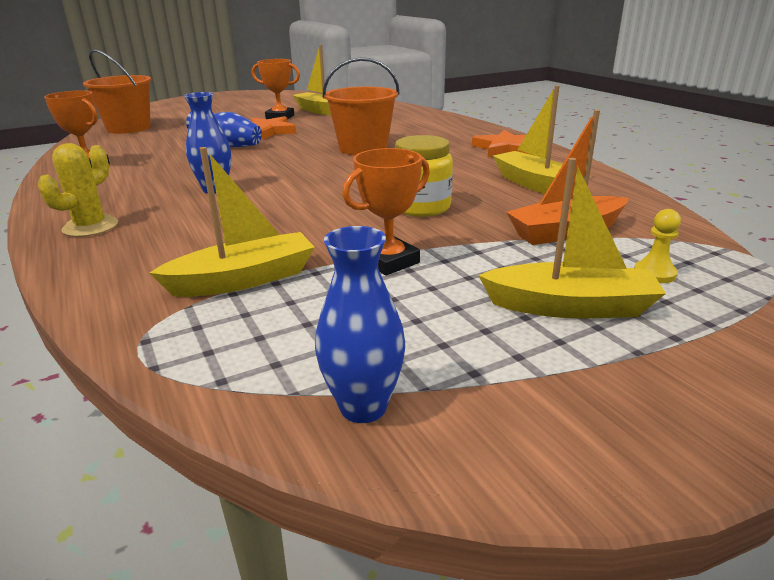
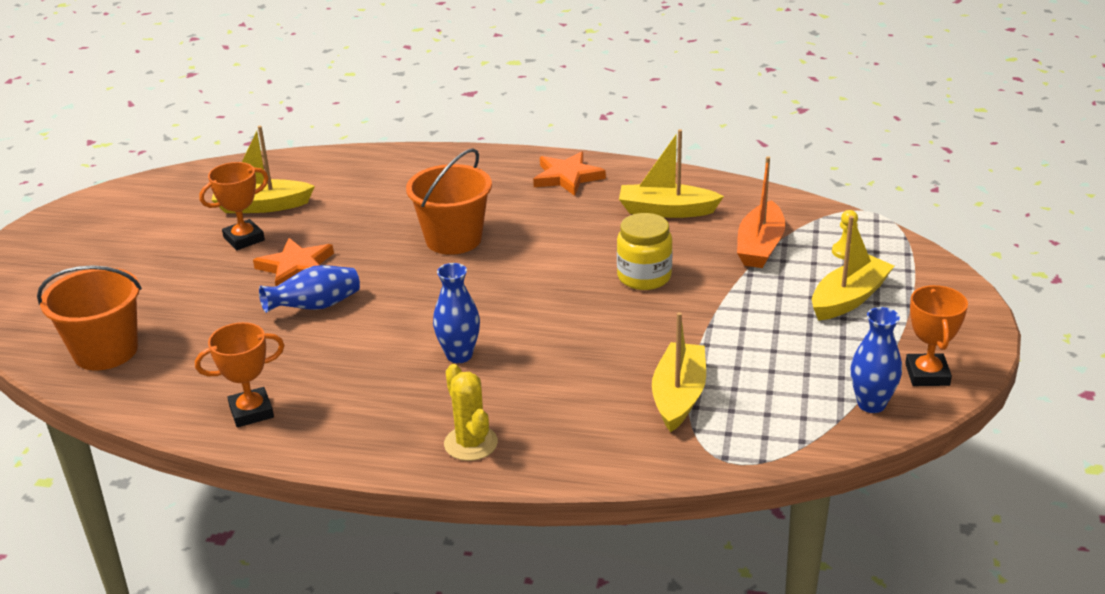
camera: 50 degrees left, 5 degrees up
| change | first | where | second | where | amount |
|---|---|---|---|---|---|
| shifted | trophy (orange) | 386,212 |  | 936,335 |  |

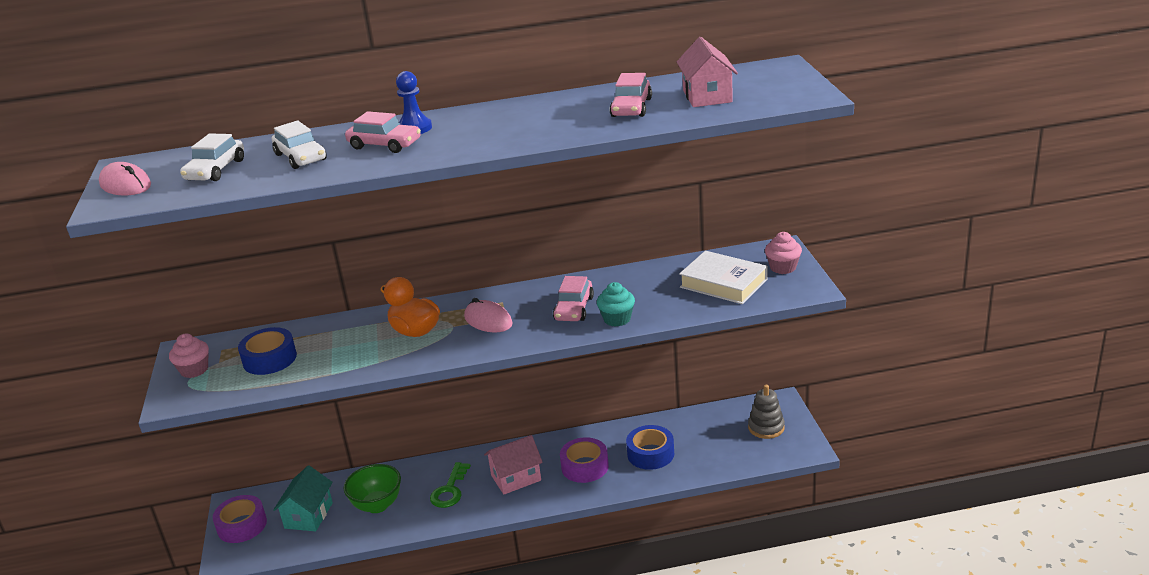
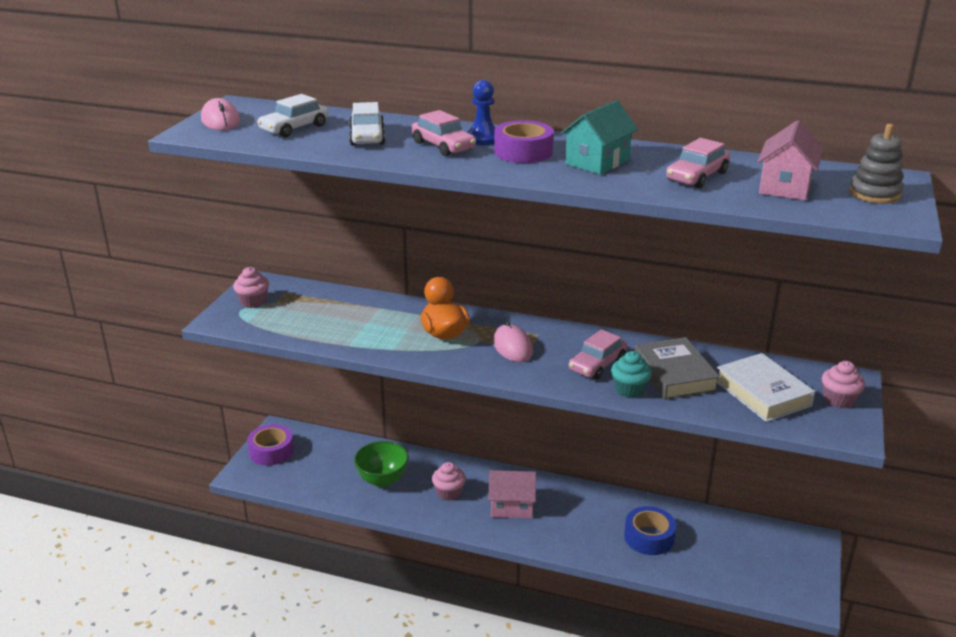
camera: 25 degrees right, 0 degrees up
| change | first | where | second | where | amount |
|---|---|---|---|---|---|
| gone | tape (blue) | 267,351 |  |  |  |
| shifted | house (turquoise) | 303,498 |  | 599,137 |  |
| swapped | key (green) | 450,485 | cupcake (pink) | 449,481 |  |
| shifted | tape (purple) | 584,460 |  | 524,141 |  |
| shifted | stacking toy (grey) | 766,412 |  | 876,164 |  |
| new |  |  | book (grey) | 677,368 |  |

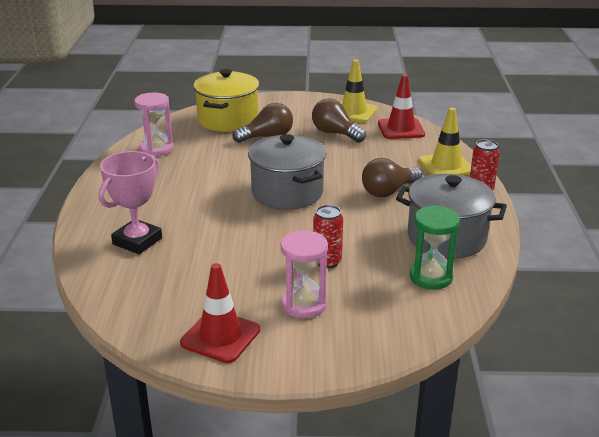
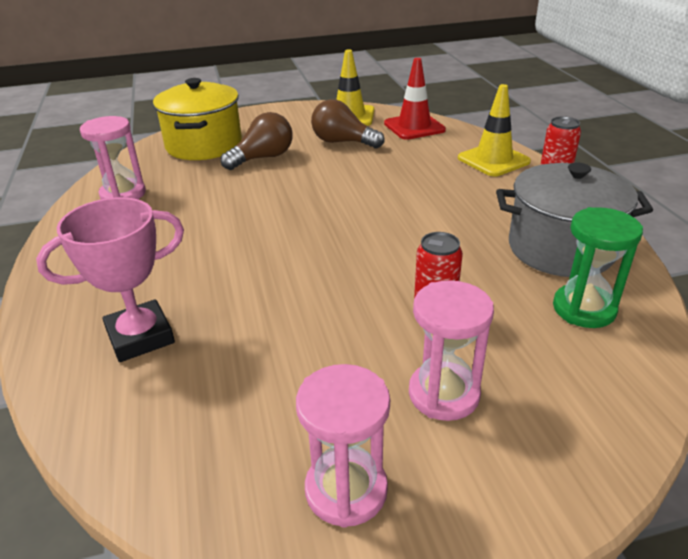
camera: 15 degrees left, 5 degrees up
| change | first | where | second | where | amount |
|---|---|---|---|---|---|
| rotated | trophy (pink) | 130,202 |  | 110,279 | 45 degrees clockwise |
| swapped | traffic cone (red) | 220,313 | hourglass (pink) | 343,446 |  |
| gone | pot (grey) | 287,172 |  |  |  |
| gone | light bulb (brown) | 392,177 |  |  |  |

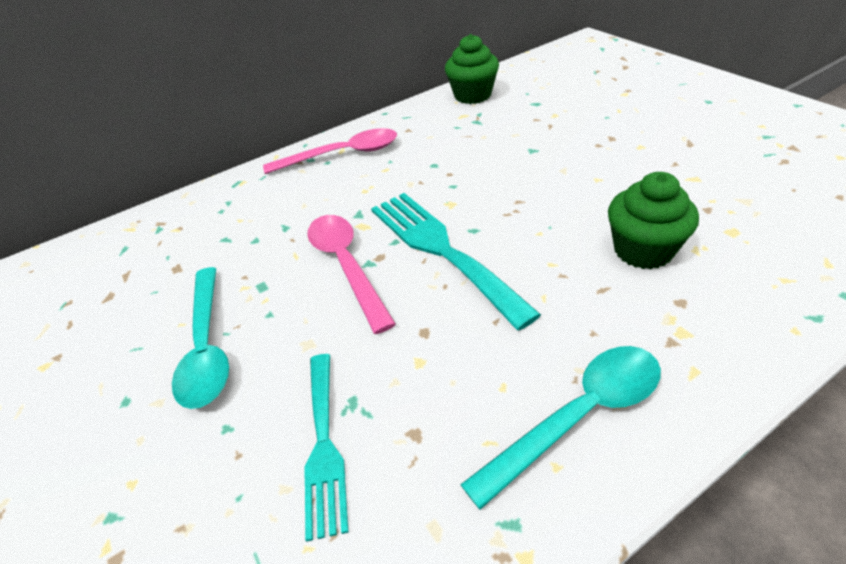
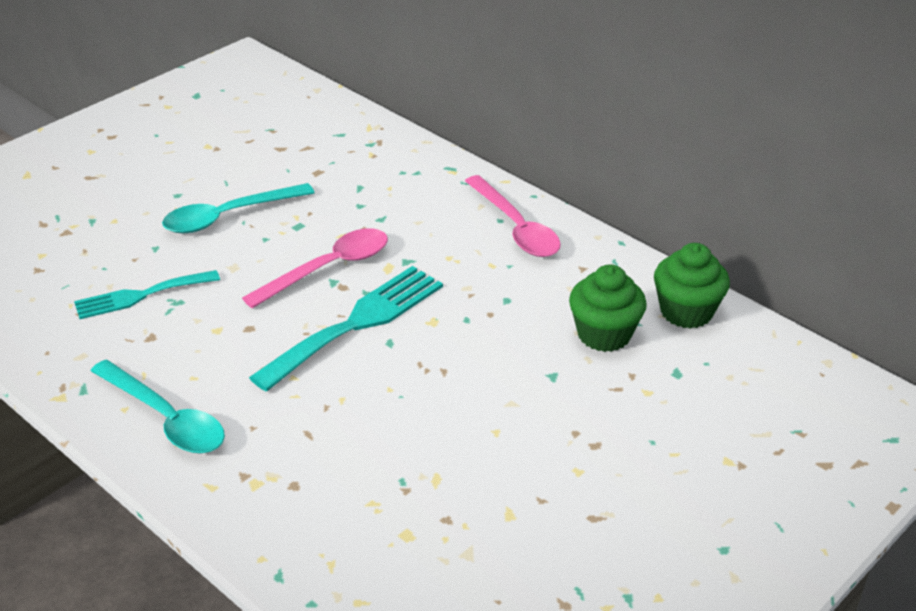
camera: 70 degrees right, 5 degrees down
| change | first | where | second | where | amount |
|---|---|---|---|---|---|
| shifted | cupcake (green) | 653,220 |  | 608,308 |  |

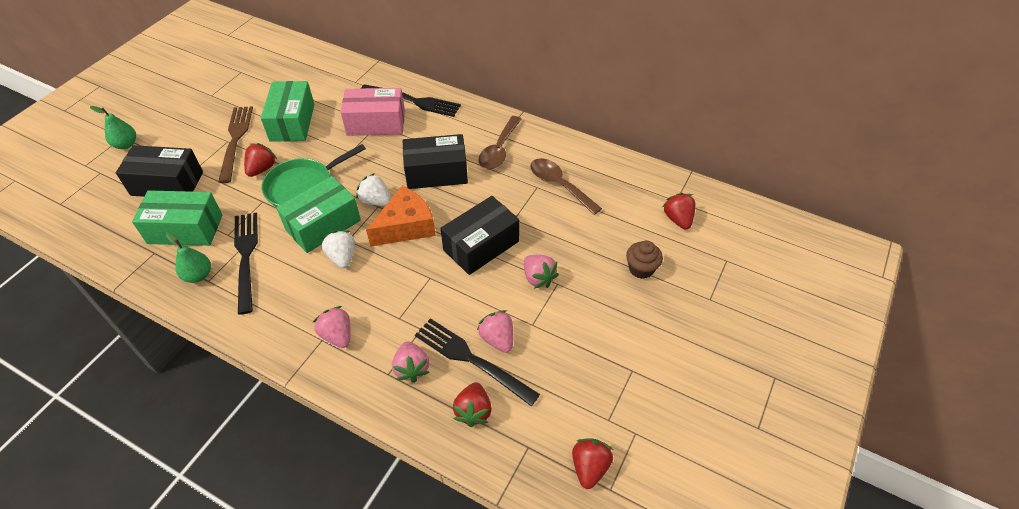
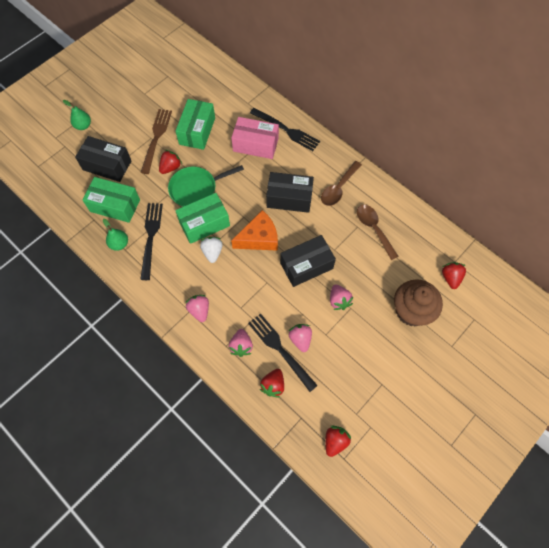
camera: 15 degrees right, 15 degrees up
| change | first | where | second | where | amount |
|---|---|---|---|---|---|
| gone | strawberry (white) | 373,189 |  |  |  |
| scaled | cupcake (brown) | 644,259 |  | 418,302 | x1.85 |

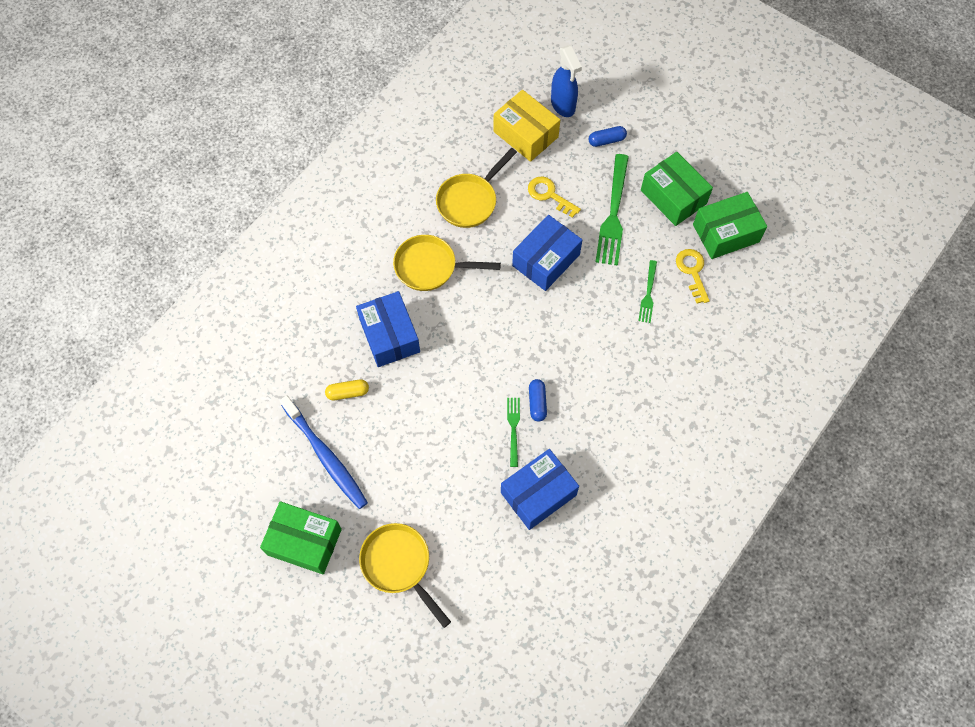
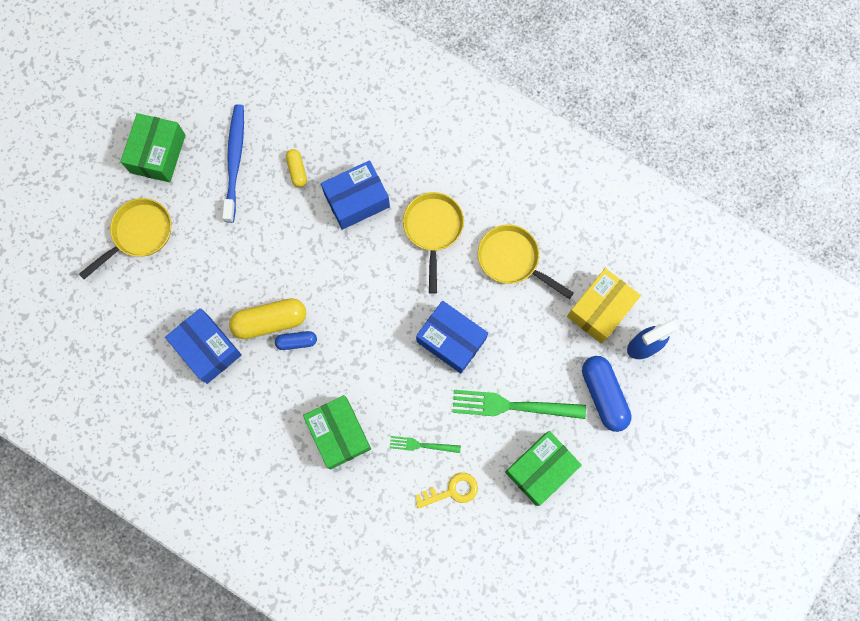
camera: 85 degrees right, 10 degrees up
| change | first | where | second | where | amount |
|---|---|---|---|---|---|
| rotated | toothbrush (blue) | 324,452 |  | 233,163 | 135 degrees clockwise |
| swapped | fork (green) | 513,432 | capsule (yellow) | 267,318 |  |
| gone | key (yellow) | 554,197 |  |  |  |
| scaled | capsule (blue) | 608,136 |  | 607,394 | x1.84 |
| shifted | box (green) | 730,225 |  | 337,432 |  |

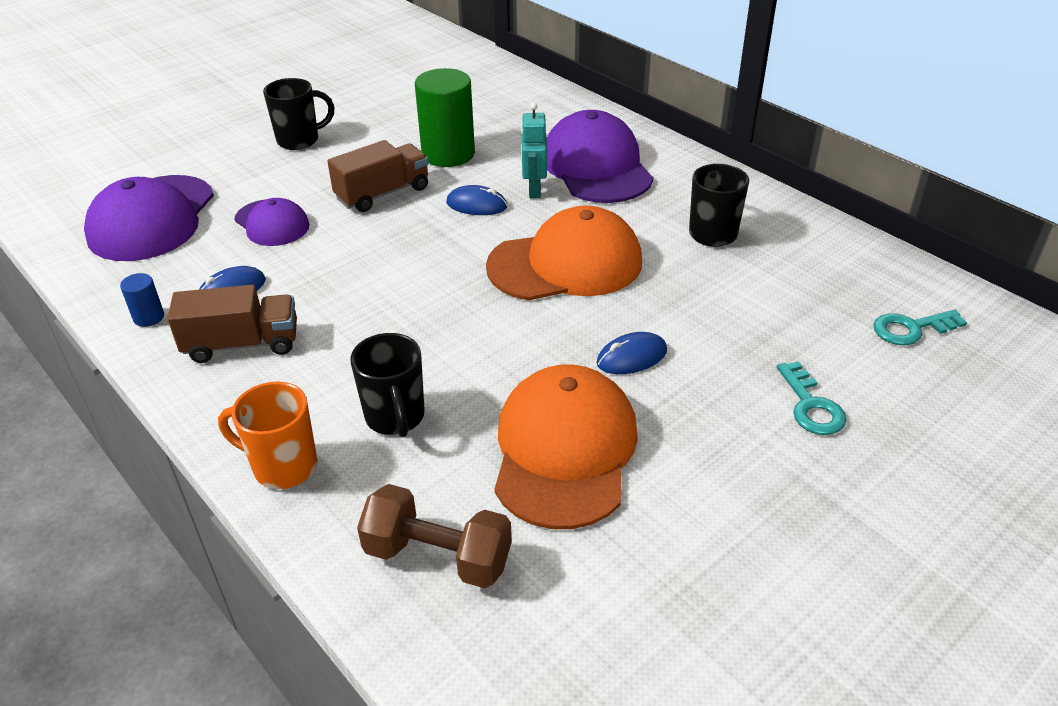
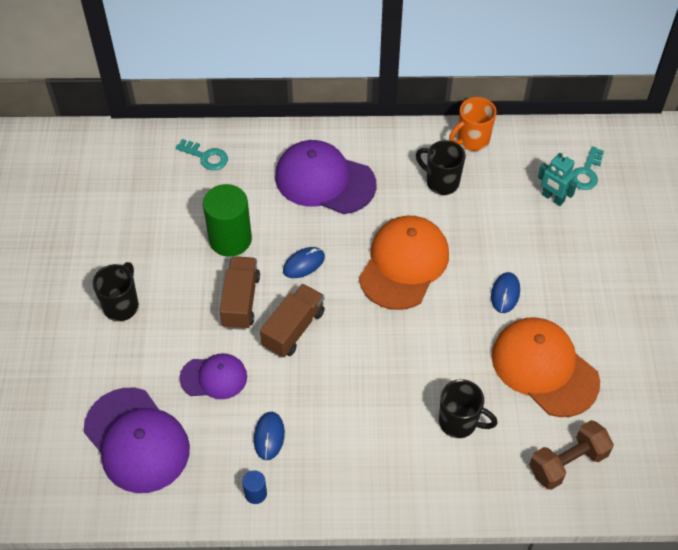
camera: 50 degrees left, 15 degrees up
| change | first | where | second | where | amount |
|---|---|---|---|---|---|
| shifted | truck (brown) | 232,324 |  | 292,321 |  |
| shifted | mug (orange) | 268,435 |  | 473,124 |  |
| shifted | robot (turquoise) | 534,150 |  | 557,179 |  |
| shifted | key (turquoise) | 812,398 |  | 201,154 |  |

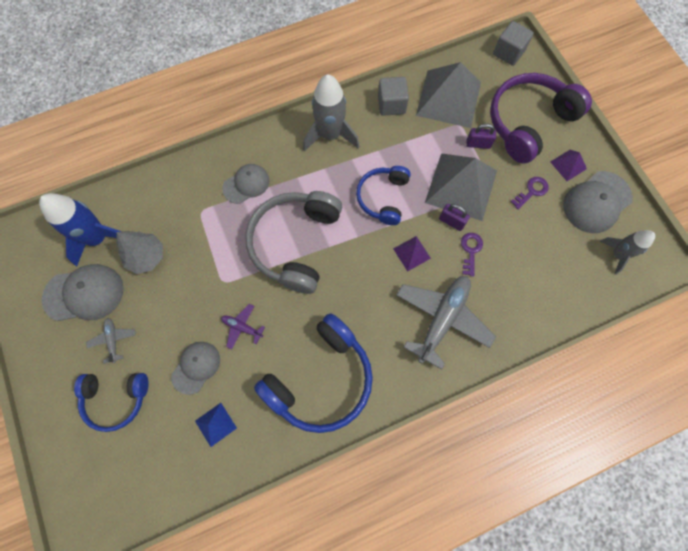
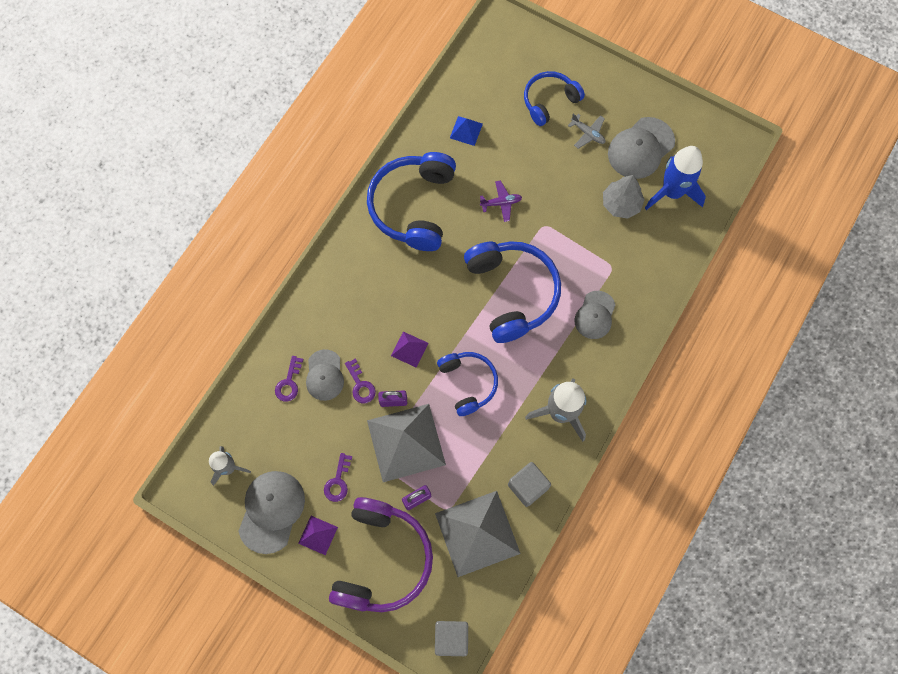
camera: 145 degrees right, 0 degrees up
| change | first | where | second | where | amount |
|---|---|---|---|---|---|
| shifted | cap (grey) | 195,368 |  | 325,375 |  |
| repainted | headphones (grey) | 293,242 | headphones (blue) | 512,292 |  |
| gone | plane (grey) | 446,323 |  |  |  |
| new |  |  | key (purple) | 289,379 |  |

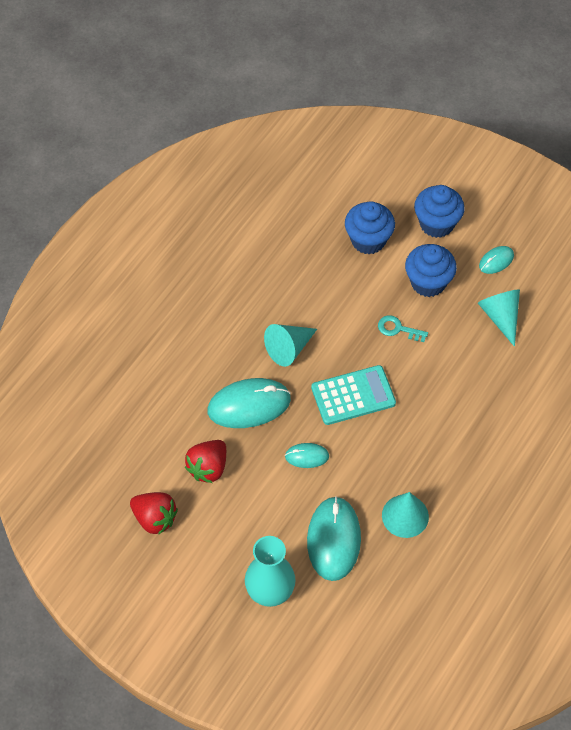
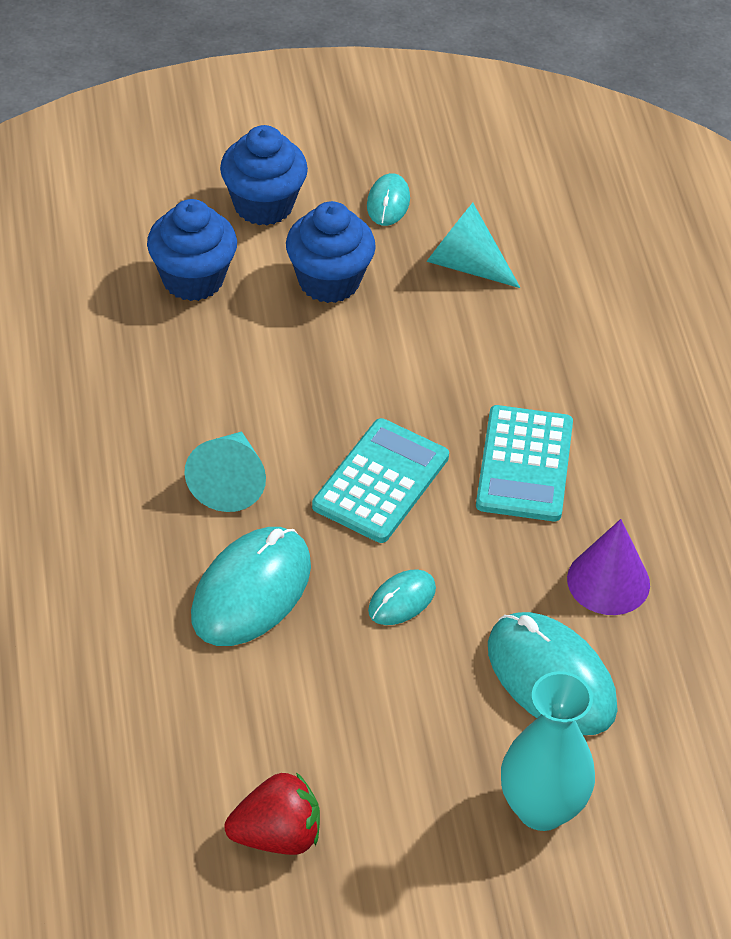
camera: 45 degrees left, 10 degrees down
| change | first | where | second | where | amount |
|---|---|---|---|---|---|
| gone | strawberry (red) | 205,461 |  |  |  |
| gone | key (turquoise) | 403,328 |  |  |  |
| repainted | cone (turquoise) | 405,515 | cone (purple) | 608,567 |  |
| new |  |  | calculator (turquoise) | 524,463 |  |

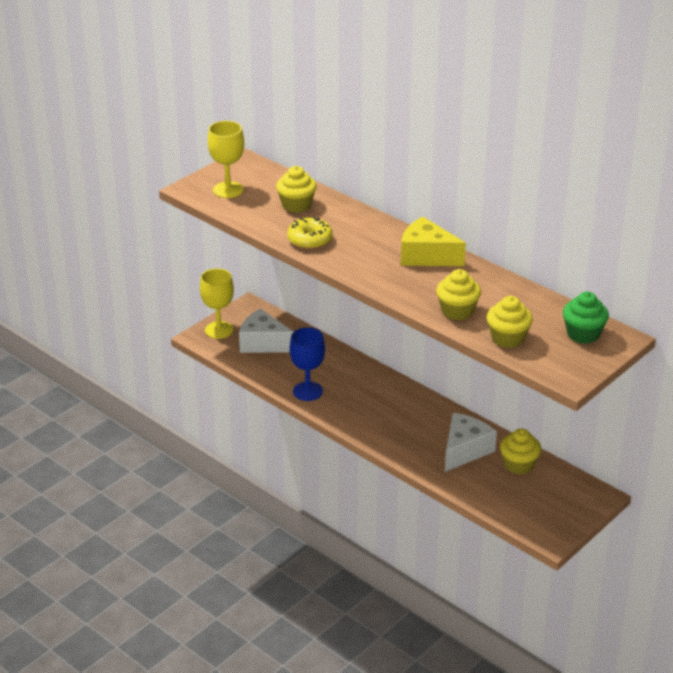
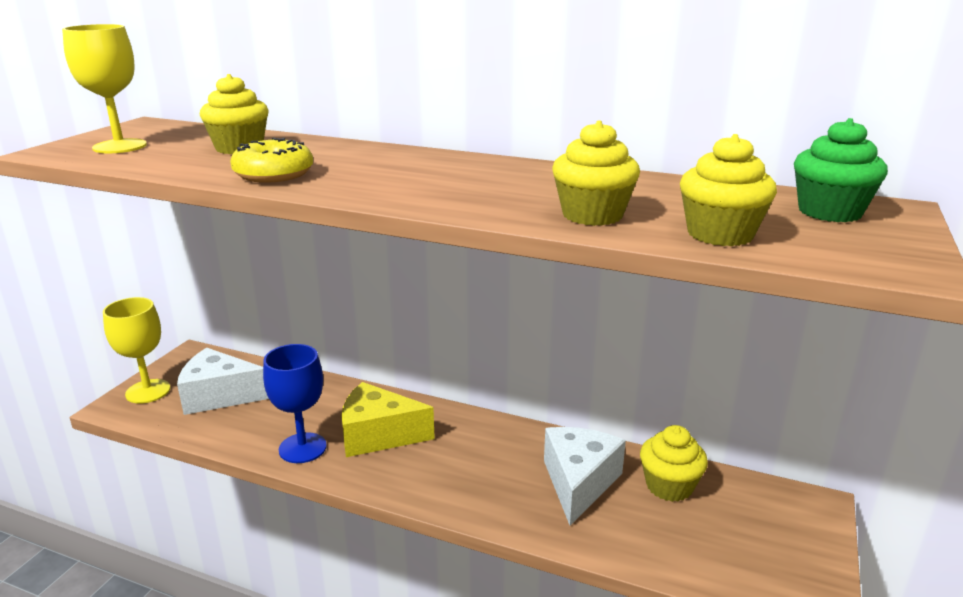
camera: 20 degrees left, 10 degrees down
| change | first | where | second | where | amount |
|---|---|---|---|---|---|
| shifted | cheese (yellow) | 433,241 |  | 388,419 |  |

